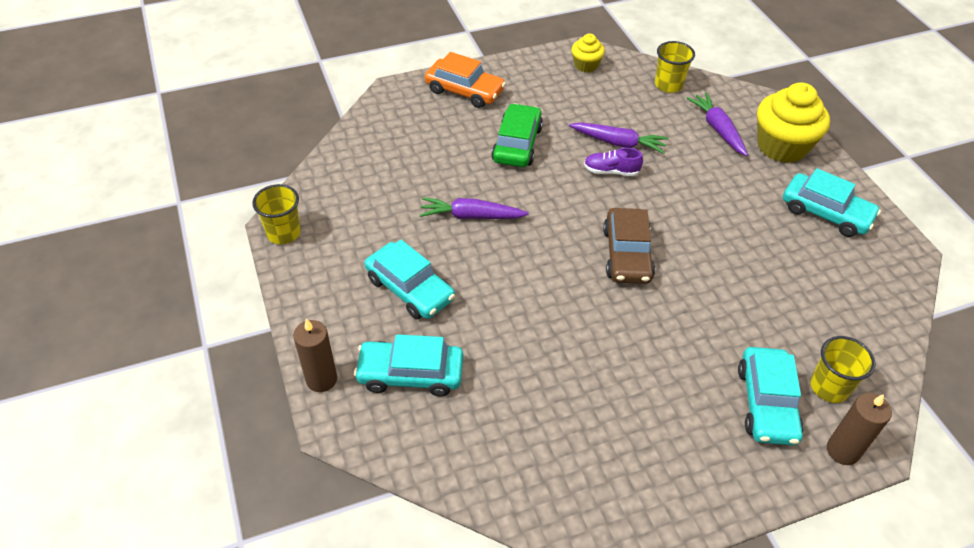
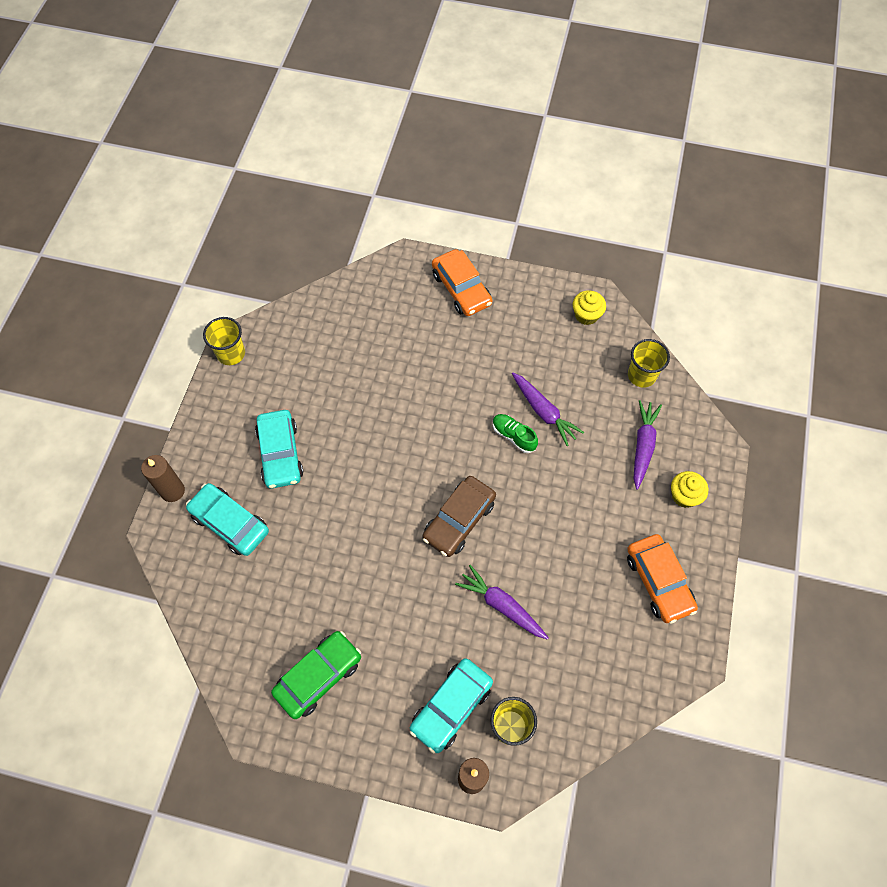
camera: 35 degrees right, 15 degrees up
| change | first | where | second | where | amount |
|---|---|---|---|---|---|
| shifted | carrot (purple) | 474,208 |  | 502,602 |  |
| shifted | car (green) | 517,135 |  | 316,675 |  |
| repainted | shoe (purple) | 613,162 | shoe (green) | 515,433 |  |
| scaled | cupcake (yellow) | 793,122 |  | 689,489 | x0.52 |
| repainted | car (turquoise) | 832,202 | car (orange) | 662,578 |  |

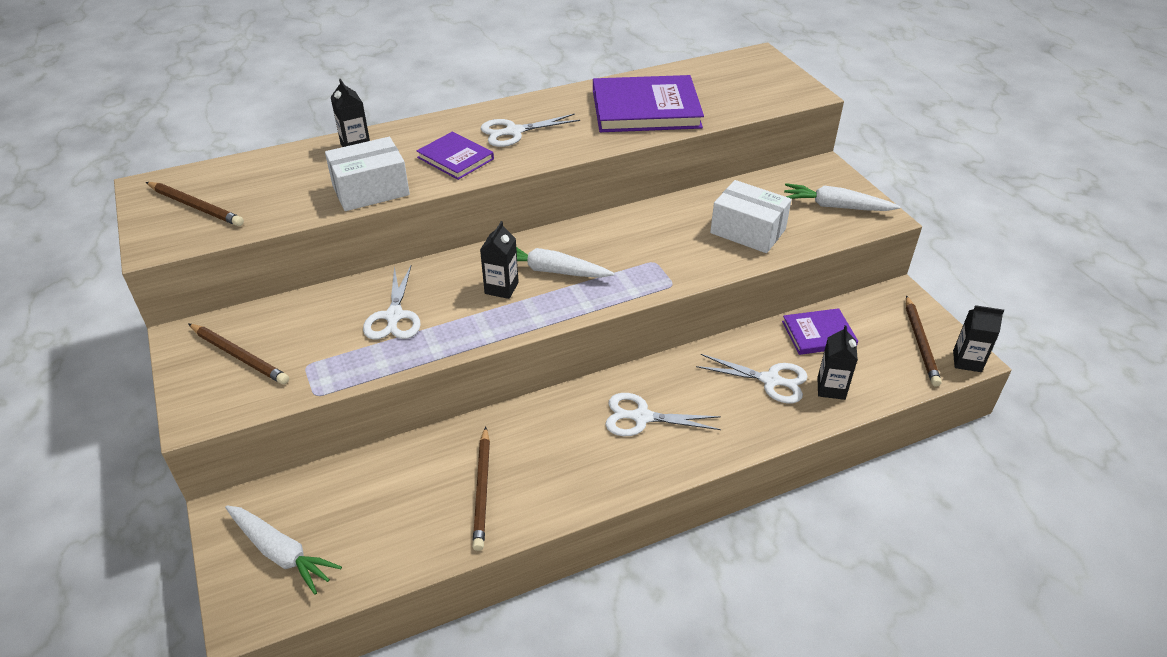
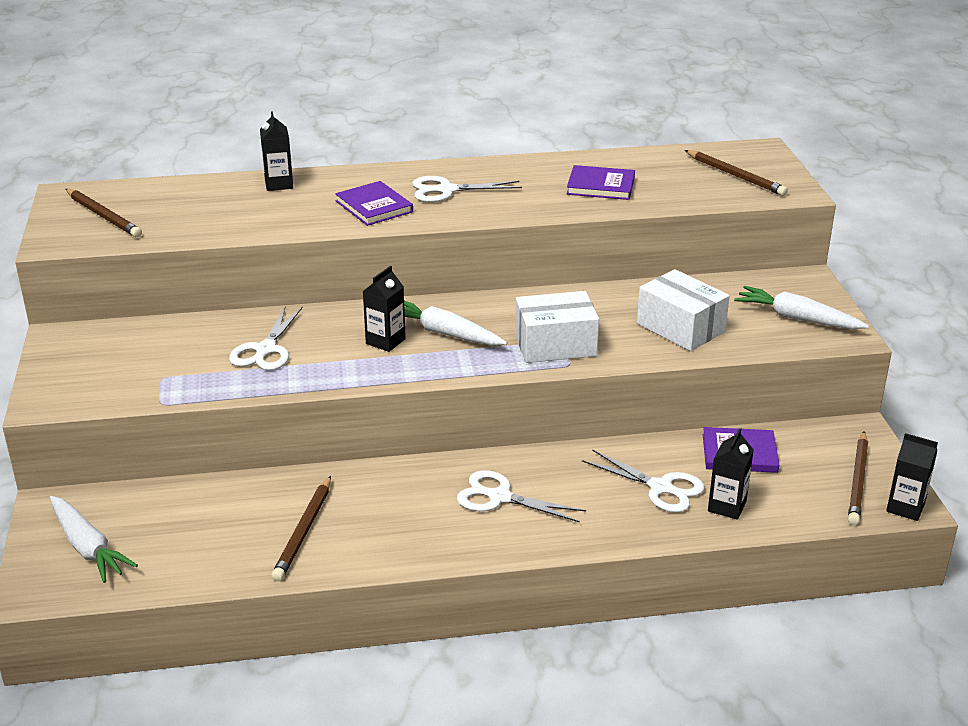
camera: 15 degrees right, 10 degrees down
| change | first | where | second | where | amount |
|---|---|---|---|---|---|
| shifted | pencil (brown) | 238,353 |  | 736,173 |  |
| shifted | box (white) | 367,174 |  | 557,327 |  |
| scaled | book (purple) | 648,103 |  | 601,182 | x0.55 |

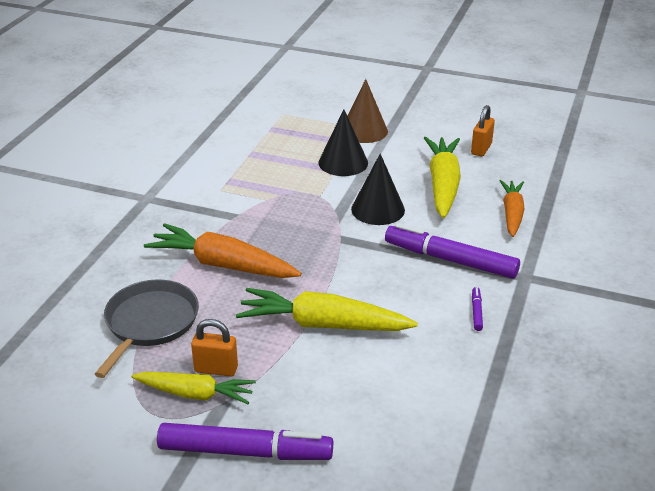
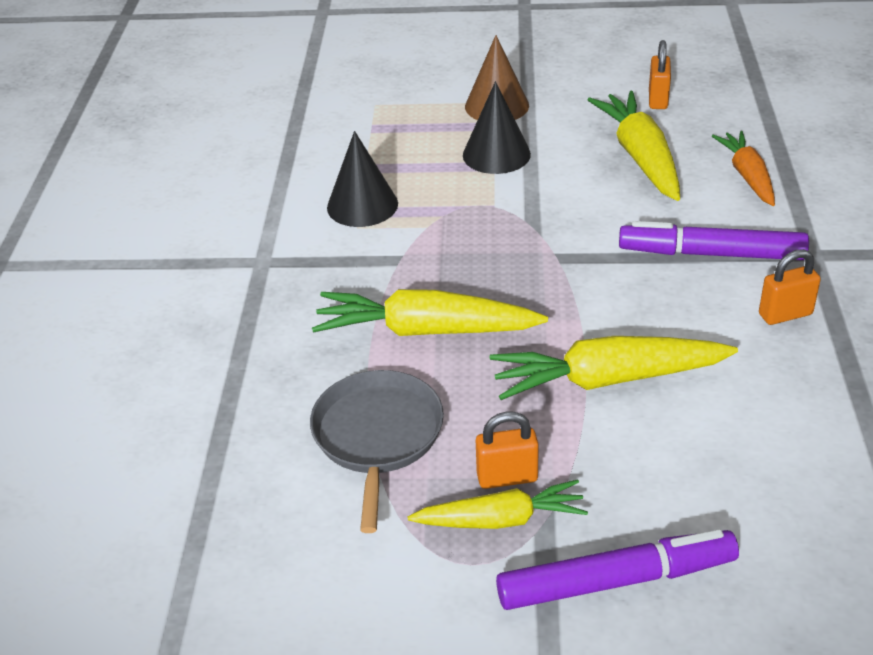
camera: 15 degrees left, 5 degrees up
| change | first | where | second | where | amount |
|---|---|---|---|---|---|
| repainted | carrot (orange) | 223,250 | carrot (yellow) | 430,312 |  |
| shifted | cone (black) | 378,189 |  | 362,179 |  |
| swapped | marker (purple) | 477,309 | padlock (orange) | 790,287 |  |

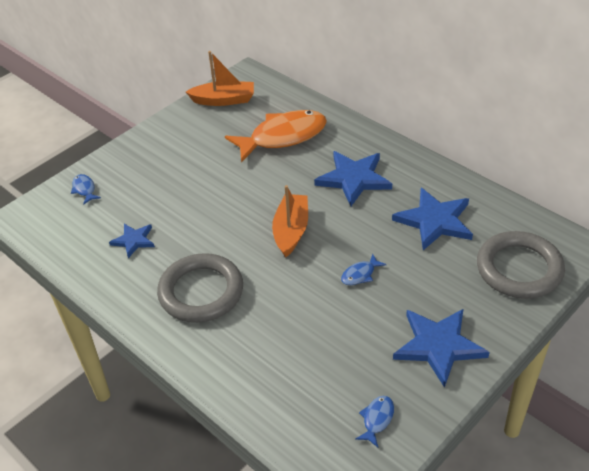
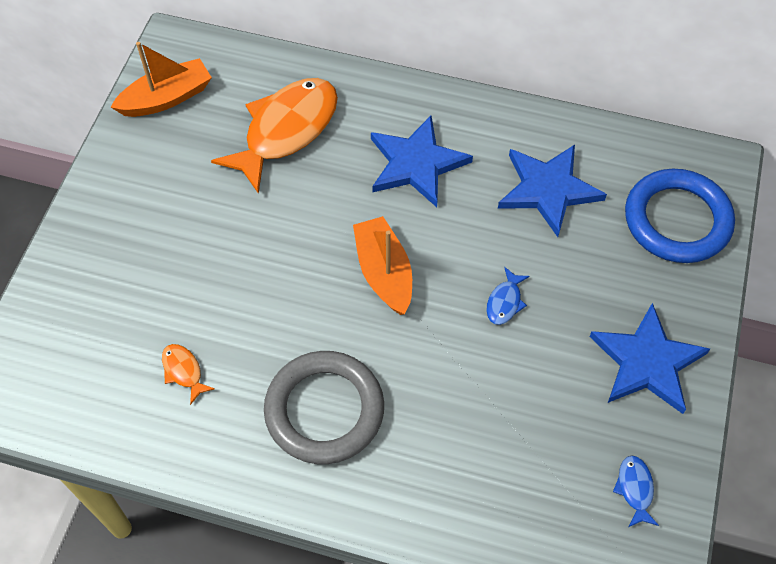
camera: 30 degrees left, 15 degrees up
| change | first | where | second | where | amount |
|---|---|---|---|---|---|
| gone | fish (blue) | 86,189 |  |  |  |
| swapped | star (blue) | 132,241 | fish (orange) | 188,374 |  |
| repainted | ring (grey) | 521,265 | ring (blue) | 680,216 |  |

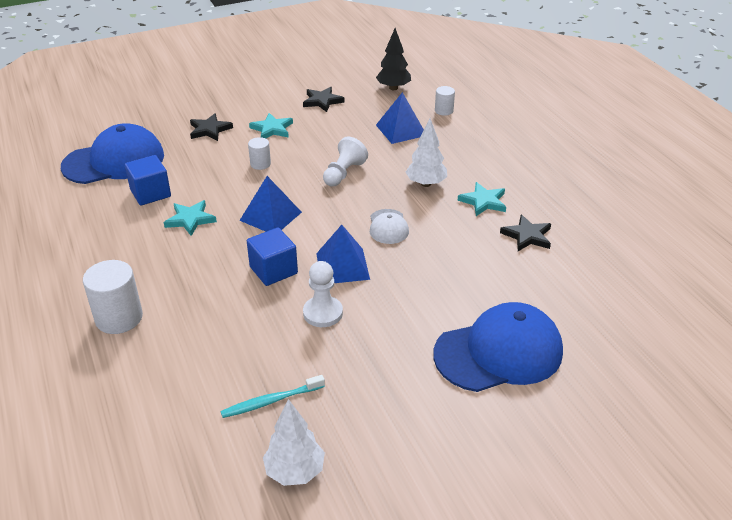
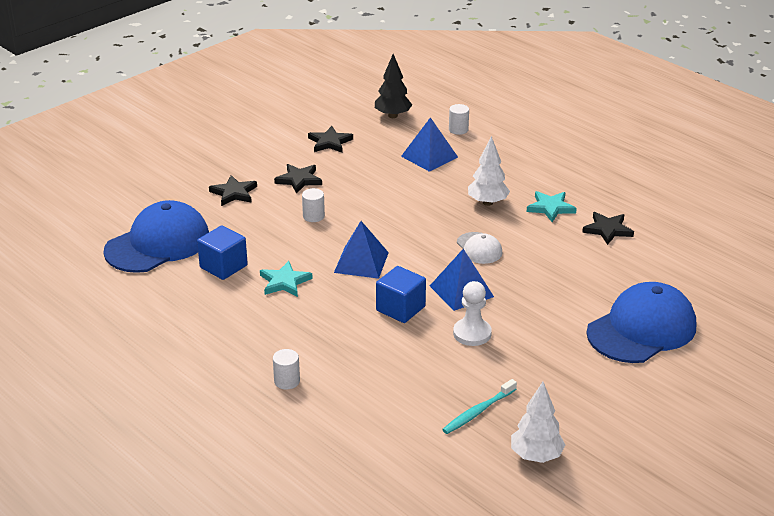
camera: 20 degrees left, 5 degrees down
| change | first | where | second | where | amount |
|---|---|---|---|---|---|
| scaled | cylinder (white) | 113,297 |  | 286,369 | x0.55 |
| repainted | star (turquoise) | 271,126 | star (black) | 298,179 |  |
| gone | pawn (white) | 345,162 |  |  |  |

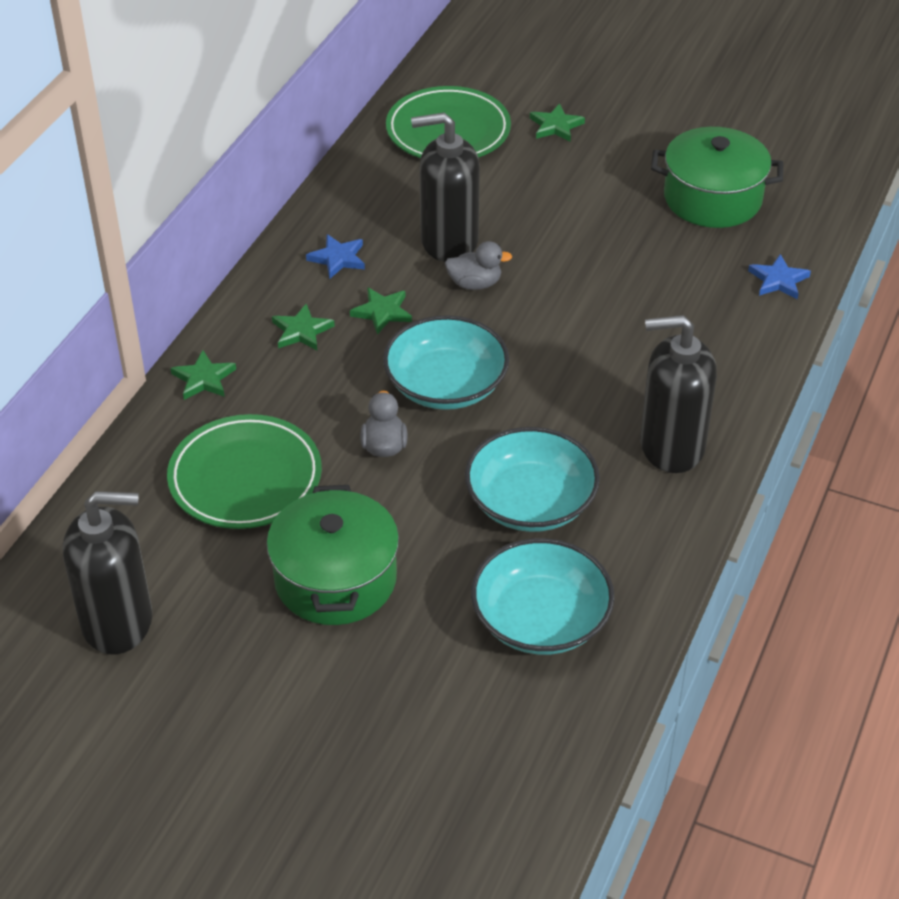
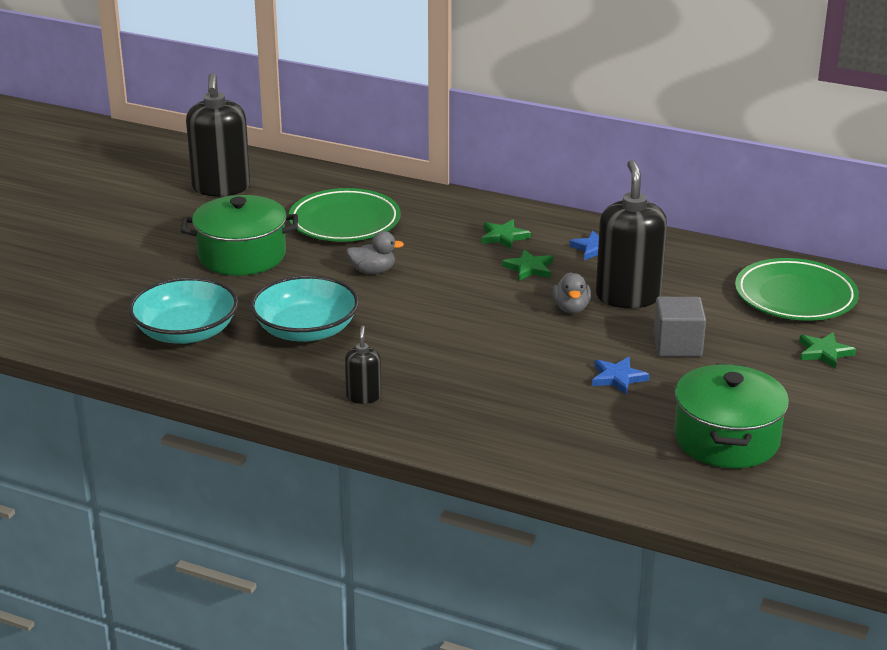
camera: 90 degrees right, 15 degrees down
| change | first | where | second | where | amount |
|---|---|---|---|---|---|
| gone | star (green) | 203,375 |  |  |  |
| gone | bowl (turquoise) | 446,362 |  |  |  |
| scaled | soap dispenser (black) | 678,394 |  | 363,365 | x0.49 |
| shifted | star (blue) | 779,276 |  | 621,376 |  |
| new |  |  | cube (grey) | 679,327 |  |

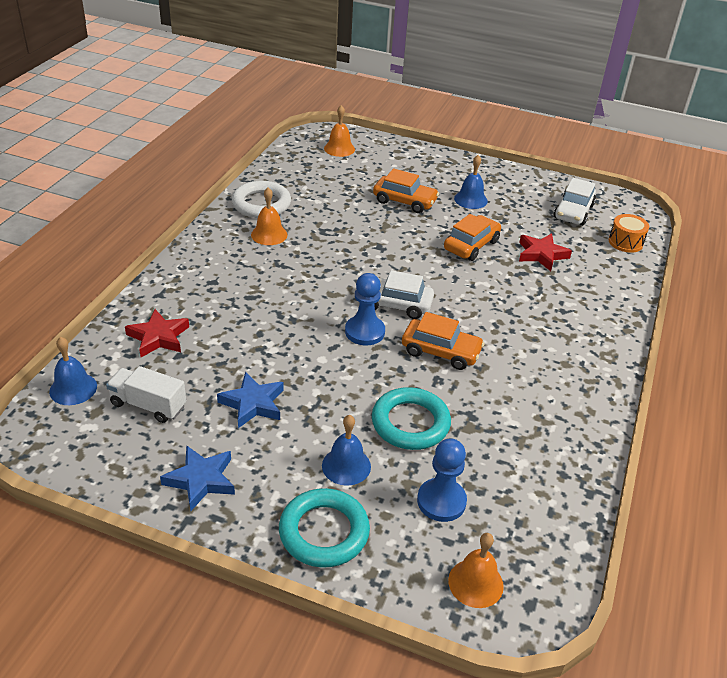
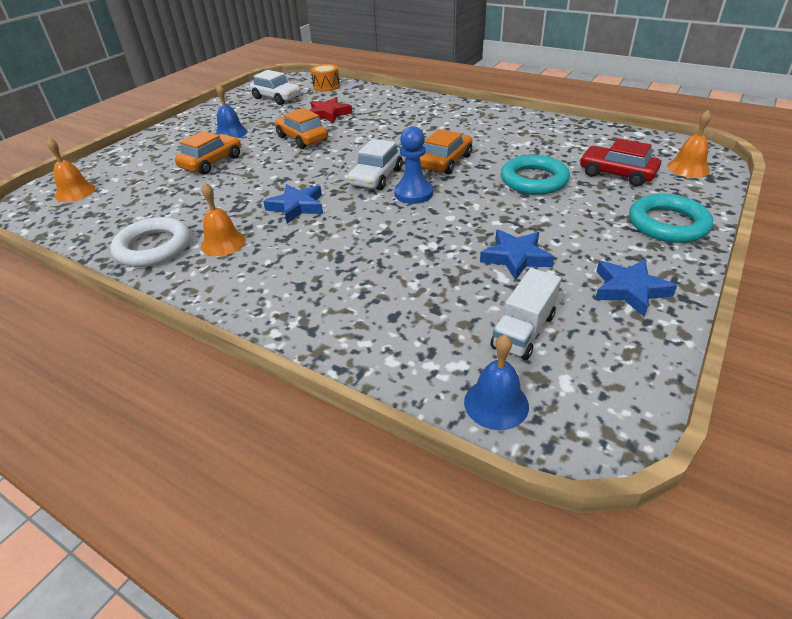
camera: 75 degrees left, 0 degrees up
| change | first | where | second | where | amount |
|---|---|---|---|---|---|
| gone | star (red) | 157,333 |  |  |  |
| gone | bell (blue) | 346,450 |  |  |  |
| swapped | pawn (blue) | 442,480 | car (red) | 620,162 |  |
| new |  |  | star (blue) | 293,204 |  |

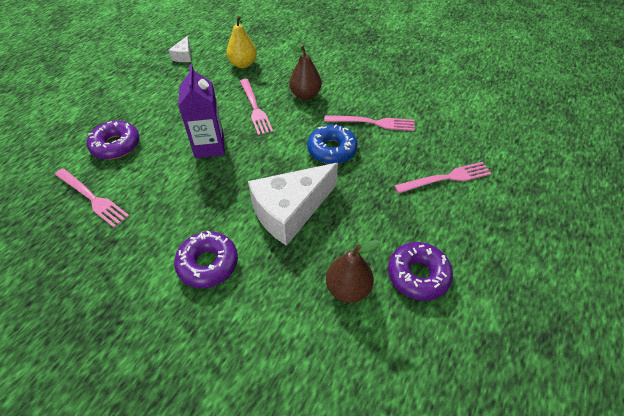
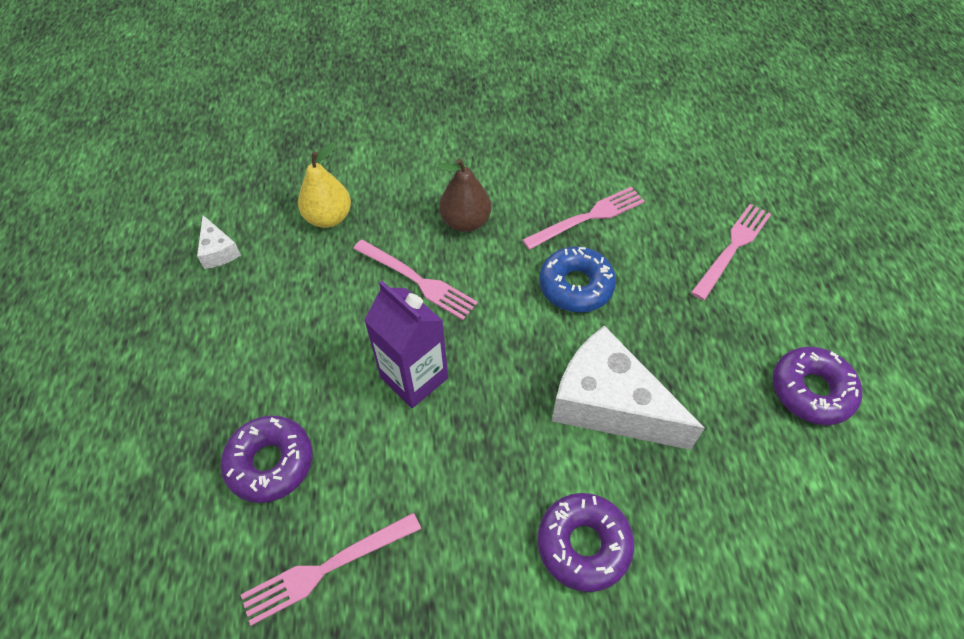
camera: 35 degrees left, 5 degrees up
| change | first | where | second | where | amount |
|---|---|---|---|---|---|
| rotated | fork (pink) | 92,198 |  | 331,569 | 150 degrees clockwise |
| rotated | cheese (white) | 293,204 |  | 628,388 | 105 degrees clockwise |
| gone | pear (brown) | 353,271 |  |  |  |

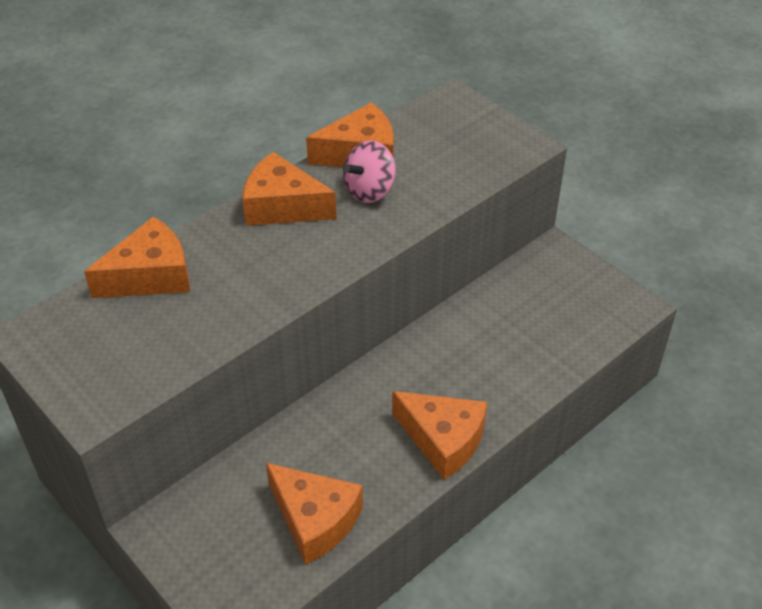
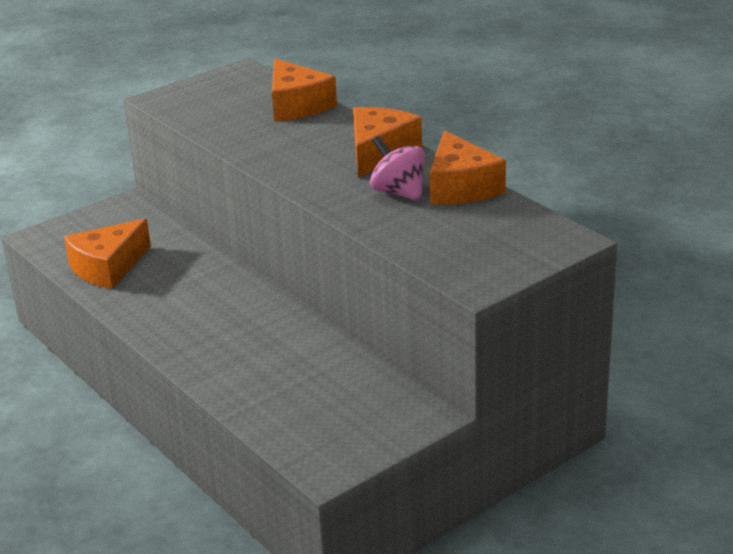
camera: 95 degrees right, 15 degrees down
| change | first | where | second | where | amount |
|---|---|---|---|---|---|
| gone | cheese (orange) | 439,435 |  |  |  |

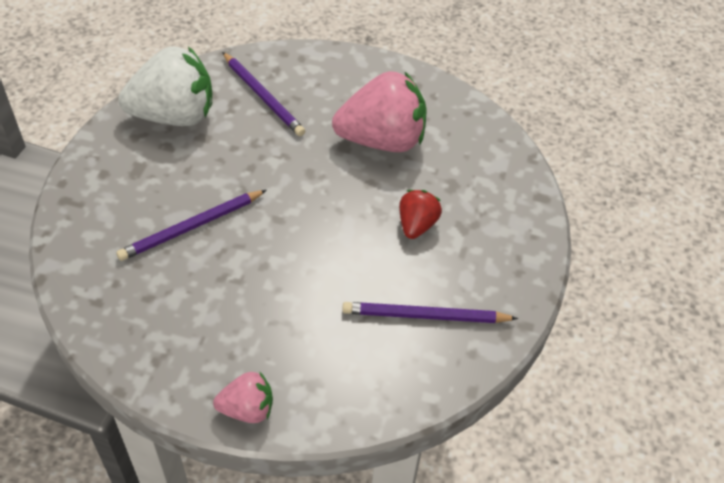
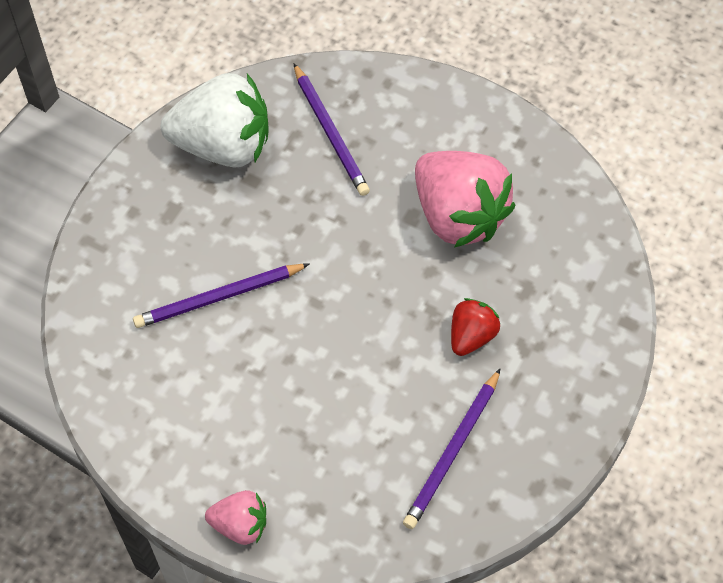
camera: 15 degrees right, 10 degrees up
| change | first | where | second | where | amount |
|---|---|---|---|---|---|
| rotated | strawberry (pink) | 379,111 |  | 465,199 | 45 degrees clockwise |
| rotated | pencil (purple) | 430,312 |  | 452,448 | 75 degrees counterclockwise |

